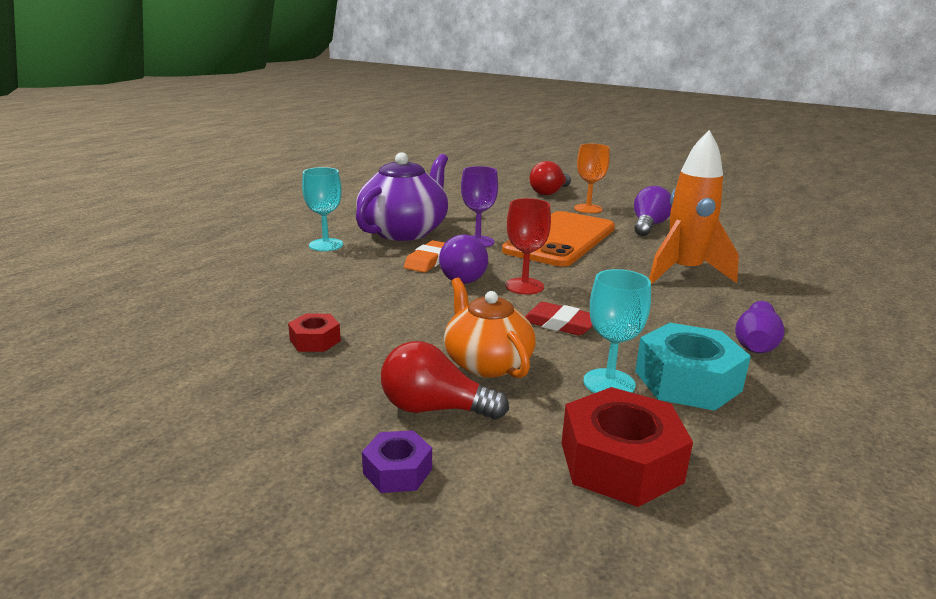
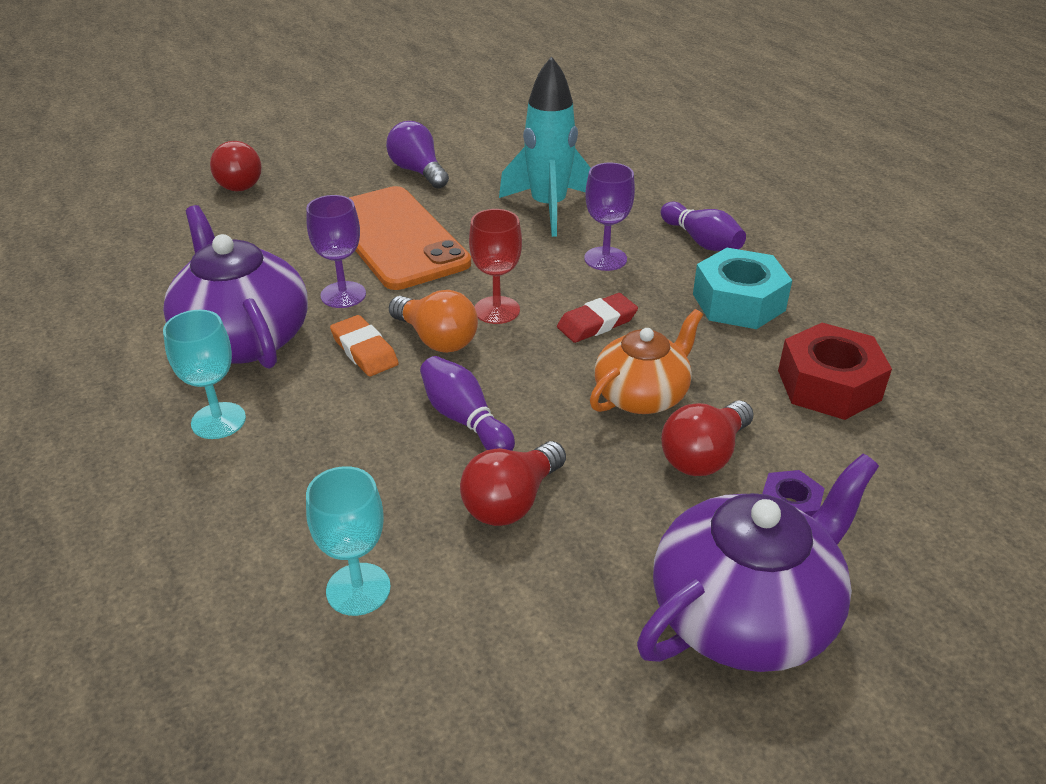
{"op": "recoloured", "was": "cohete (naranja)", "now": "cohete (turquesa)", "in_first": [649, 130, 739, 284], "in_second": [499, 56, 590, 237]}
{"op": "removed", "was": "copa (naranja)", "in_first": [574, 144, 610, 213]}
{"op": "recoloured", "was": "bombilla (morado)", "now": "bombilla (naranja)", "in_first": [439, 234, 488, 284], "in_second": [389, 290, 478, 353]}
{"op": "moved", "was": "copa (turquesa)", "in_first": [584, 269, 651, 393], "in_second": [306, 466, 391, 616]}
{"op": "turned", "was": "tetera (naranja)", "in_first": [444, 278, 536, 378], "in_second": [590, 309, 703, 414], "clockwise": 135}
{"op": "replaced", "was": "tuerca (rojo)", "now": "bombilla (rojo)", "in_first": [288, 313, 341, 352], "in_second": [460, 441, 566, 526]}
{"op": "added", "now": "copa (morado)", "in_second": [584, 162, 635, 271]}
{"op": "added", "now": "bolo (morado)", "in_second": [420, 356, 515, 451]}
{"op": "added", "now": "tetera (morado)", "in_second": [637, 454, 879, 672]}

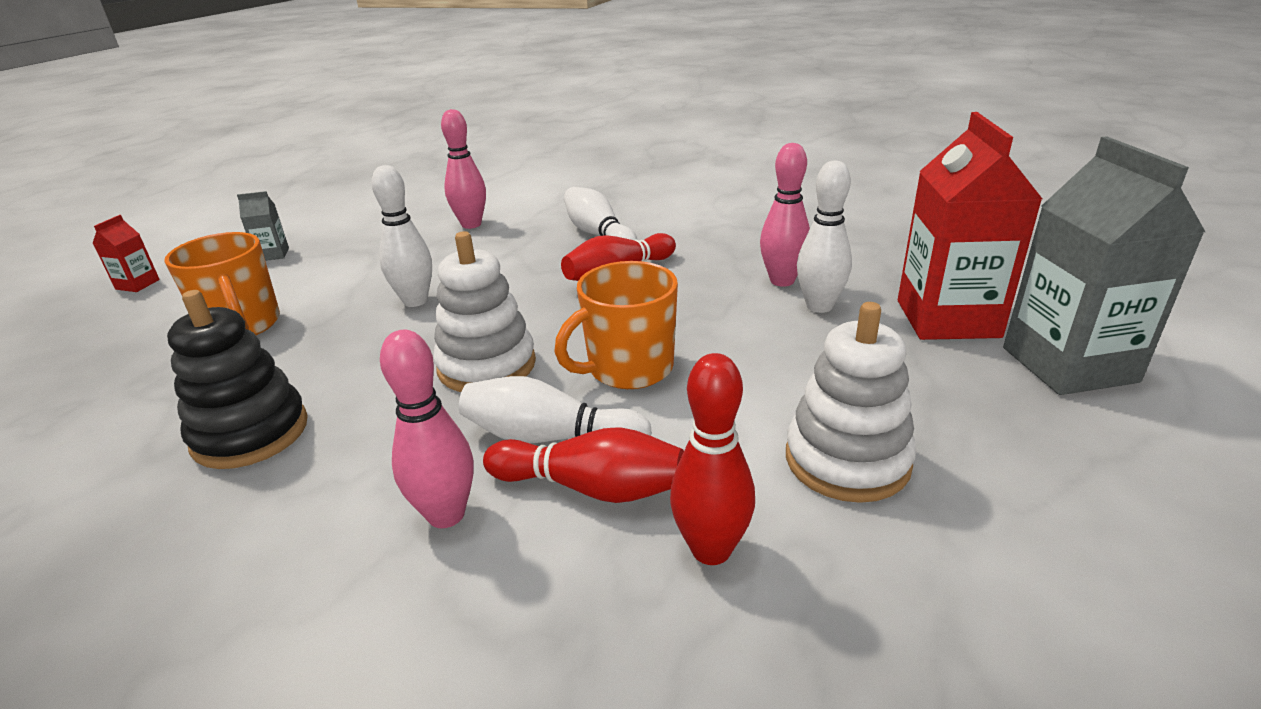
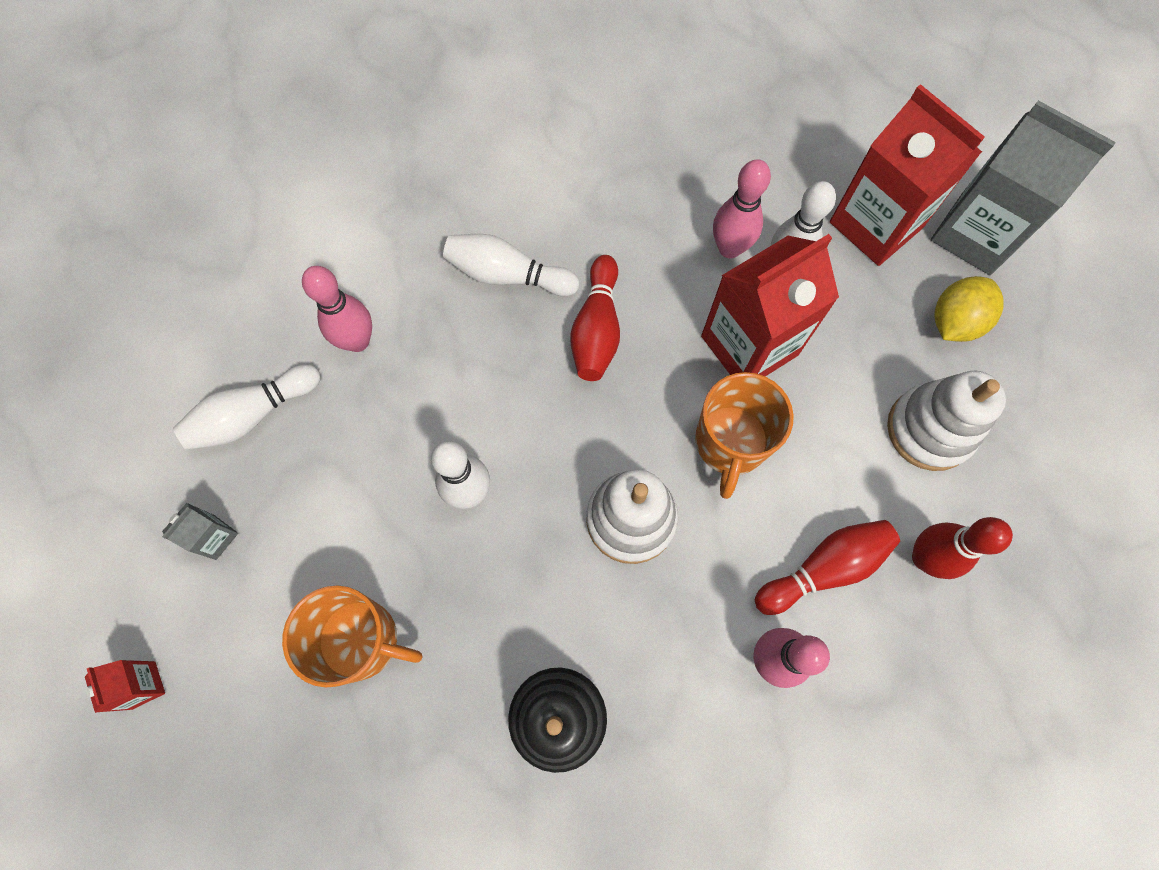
{"op": "moved", "was": "bolo (blanco)", "in_first": [459, 376, 652, 443], "in_second": [173, 365, 321, 450]}
{"op": "added", "now": "cartón de leche (rojo)", "in_second": [701, 234, 839, 376]}
{"op": "added", "now": "limón (amarillo)", "in_second": [934, 276, 1004, 342]}

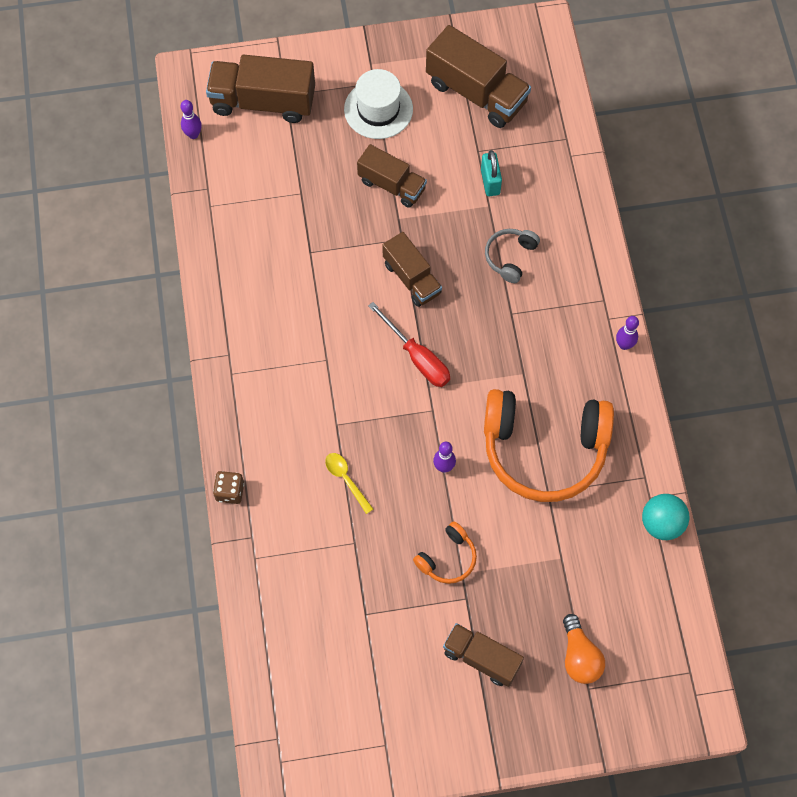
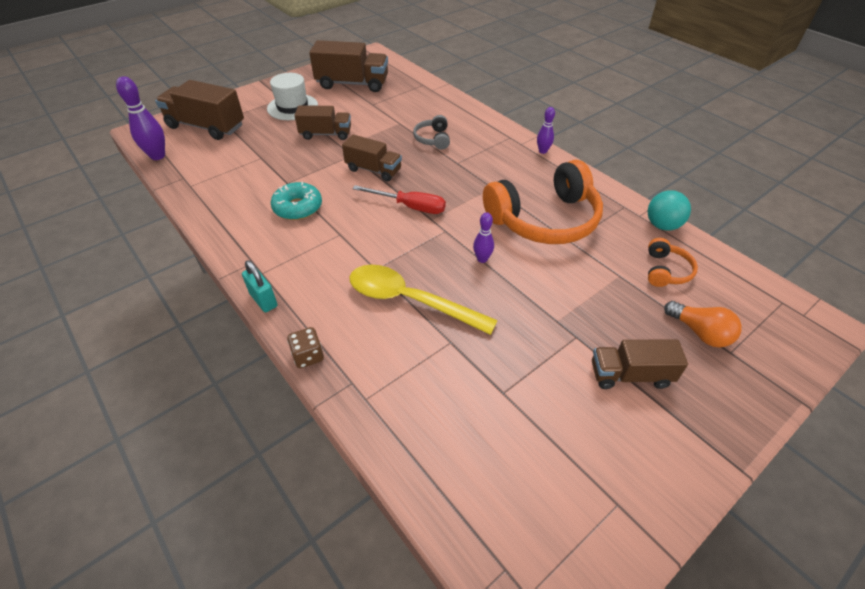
{"op": "turned", "was": "camión (marrón)", "in_first": [206, 55, 315, 123], "in_second": [155, 80, 244, 140], "clockwise": 45}
{"op": "resized", "was": "bolo (morado)", "in_first": [180, 100, 202, 139], "in_second": [116, 76, 165, 160], "ratio": 1.7}
{"op": "moved", "was": "candado (turquesa)", "in_first": [481, 150, 502, 196], "in_second": [242, 260, 278, 312]}
{"op": "resized", "was": "cuchara (amarillo)", "in_first": [325, 453, 373, 514], "in_second": [349, 265, 498, 335], "ratio": 2.21}
{"op": "moved", "was": "auriculares (naranja)", "in_first": [413, 521, 477, 584], "in_second": [648, 238, 698, 287]}
{"op": "added", "now": "rosquilla (turquesa)", "in_second": [271, 182, 322, 220]}

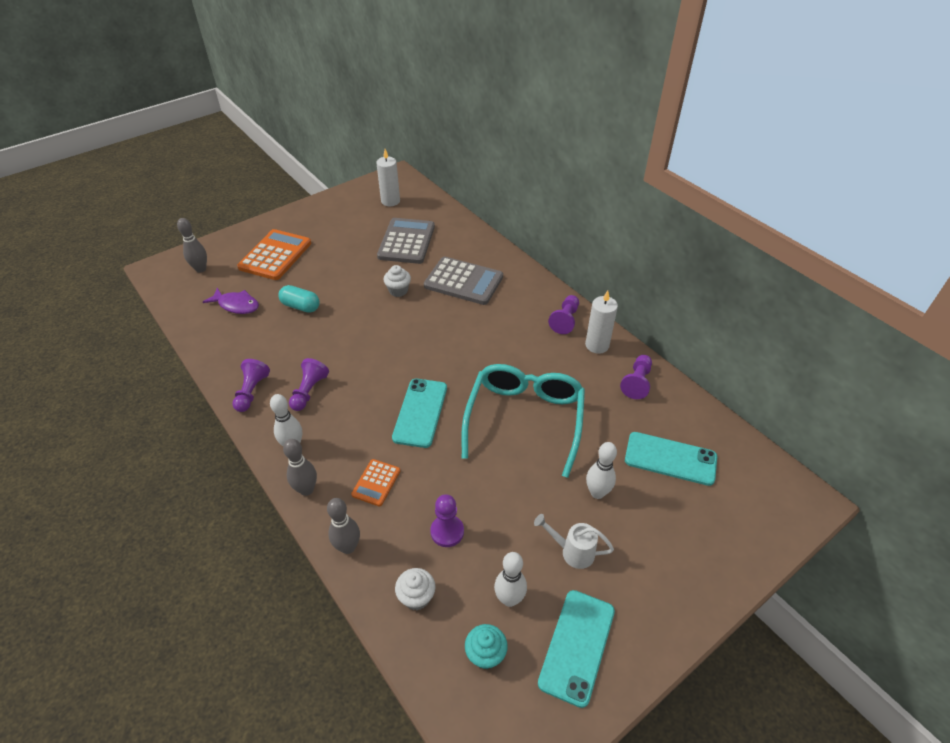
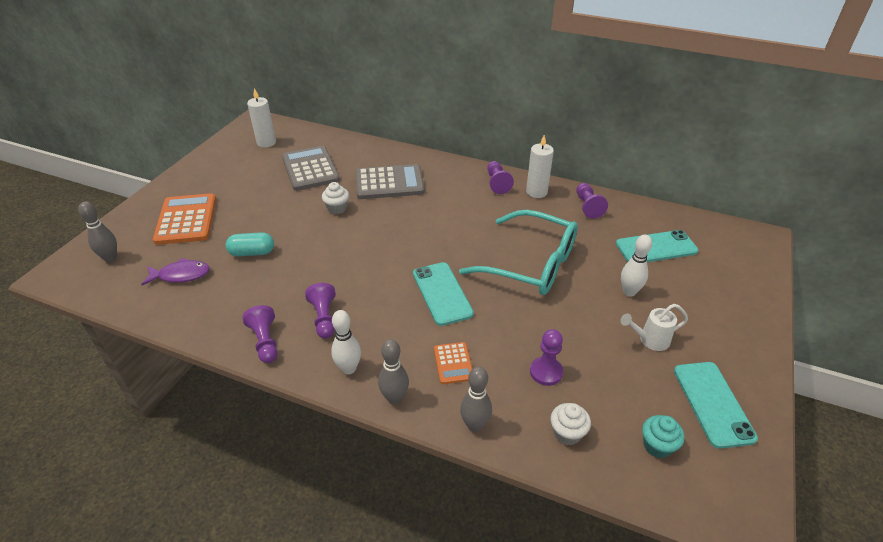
{"op": "turned", "was": "gafas (turquesa)", "in_first": [461, 364, 585, 478], "in_second": [459, 210, 578, 295], "clockwise": 135}
{"op": "removed", "was": "bolo (blanco)", "in_first": [494, 552, 527, 607]}

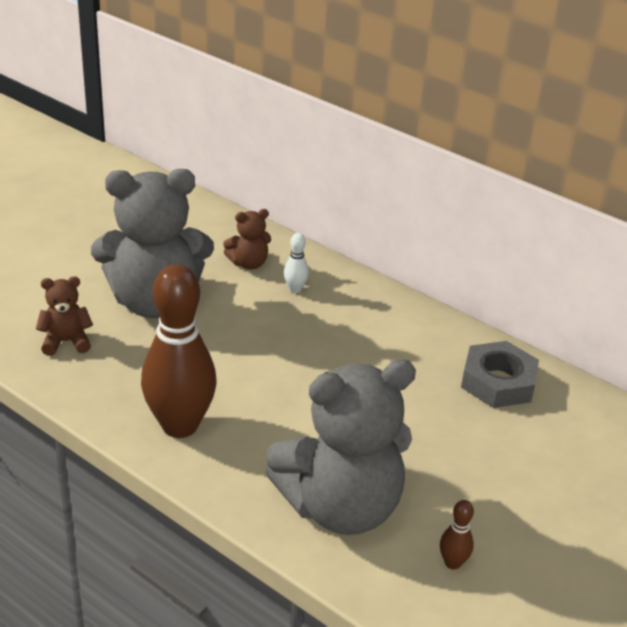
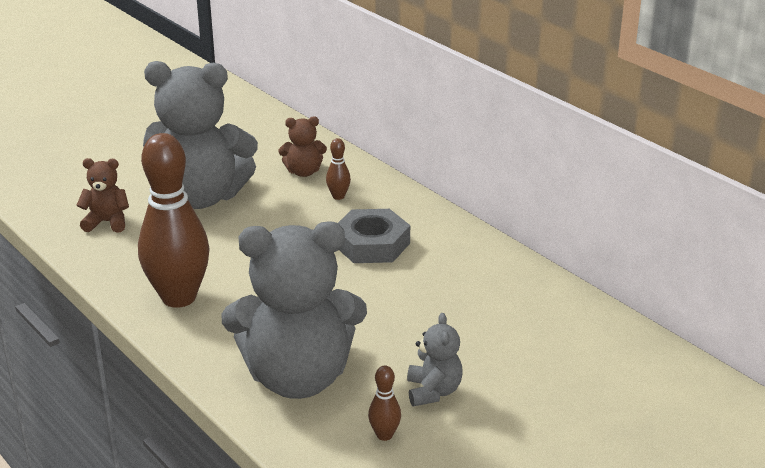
{"op": "recoloured", "was": "bolo (blanco)", "now": "bolo (marrón)", "in_first": [284, 233, 309, 293], "in_second": [326, 138, 351, 200]}
{"op": "moved", "was": "tuerca (gris)", "in_first": [461, 341, 539, 408], "in_second": [338, 209, 410, 263]}
{"op": "added", "now": "osito (gris)", "in_second": [407, 313, 463, 406]}

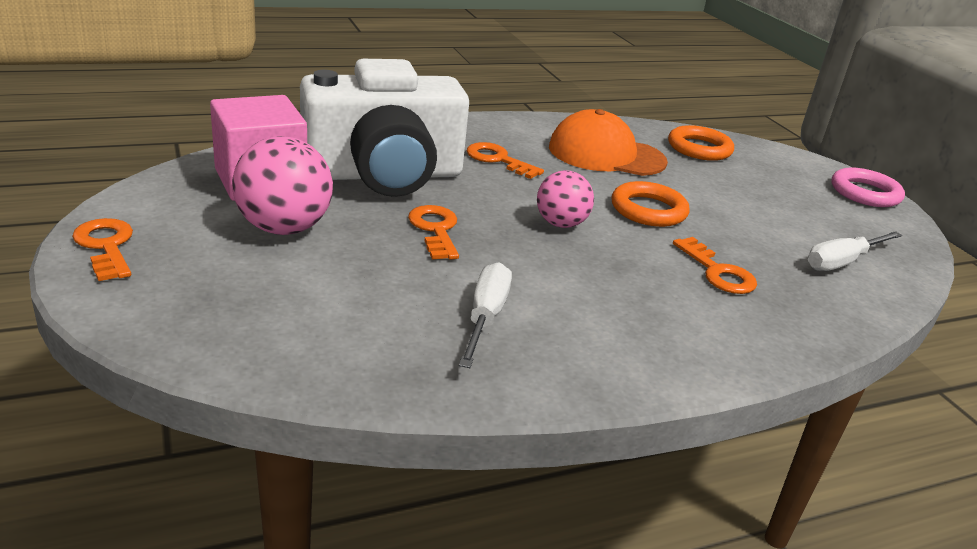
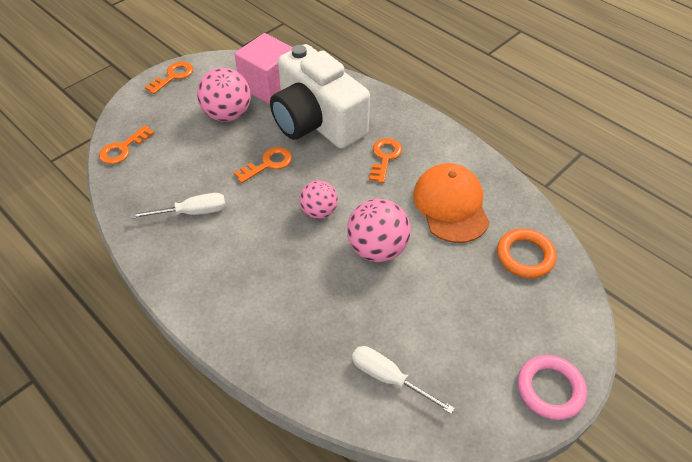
{"op": "replaced", "was": "anillo (naranja)", "now": "pelota (rosa)", "in_first": [611, 181, 689, 227], "in_second": [347, 198, 411, 262]}
{"op": "moved", "was": "llave (naranja)", "in_first": [673, 237, 757, 294], "in_second": [99, 125, 154, 164]}

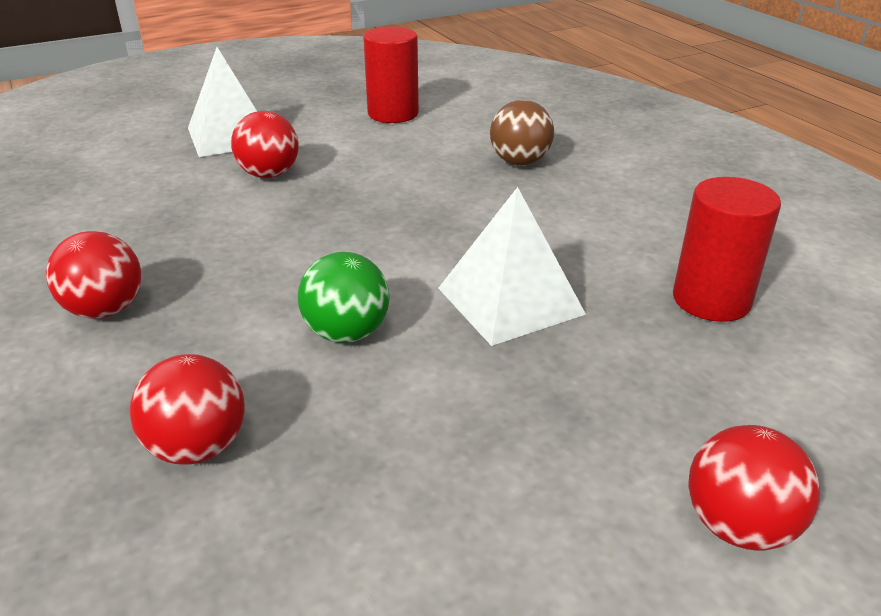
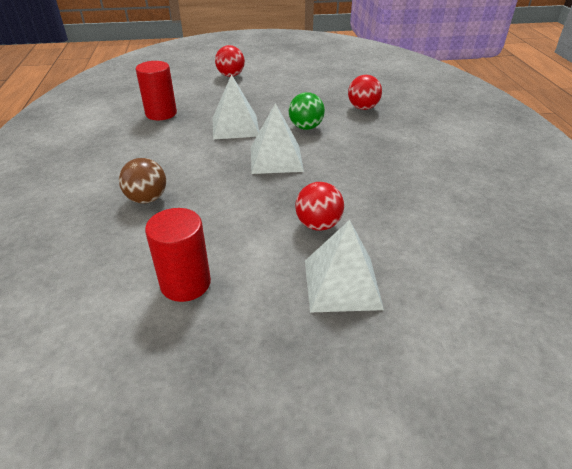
{"op": "removed", "was": "pelota (rojo)", "in_first": [46, 231, 141, 319]}
{"op": "added", "now": "pirámide (blanco)", "in_second": [251, 103, 304, 174]}

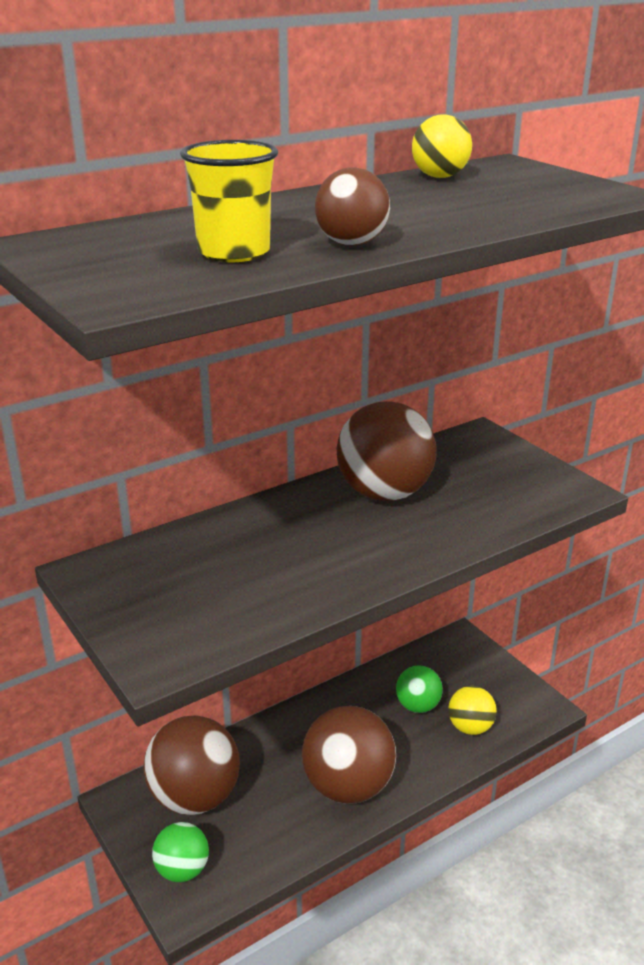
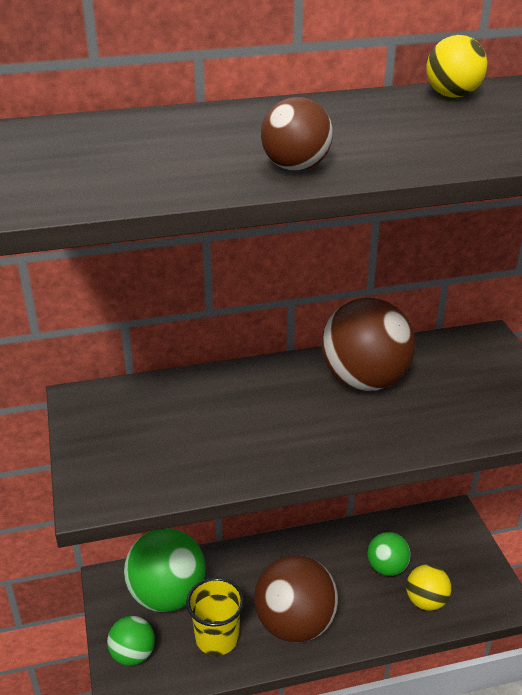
{"op": "moved", "was": "vaso (amarillo)", "in_first": [180, 140, 278, 262], "in_second": [186, 577, 244, 656]}
{"op": "recoloured", "was": "pelota (marrón)", "now": "pelota (verde)", "in_first": [144, 716, 240, 815], "in_second": [124, 528, 206, 612]}

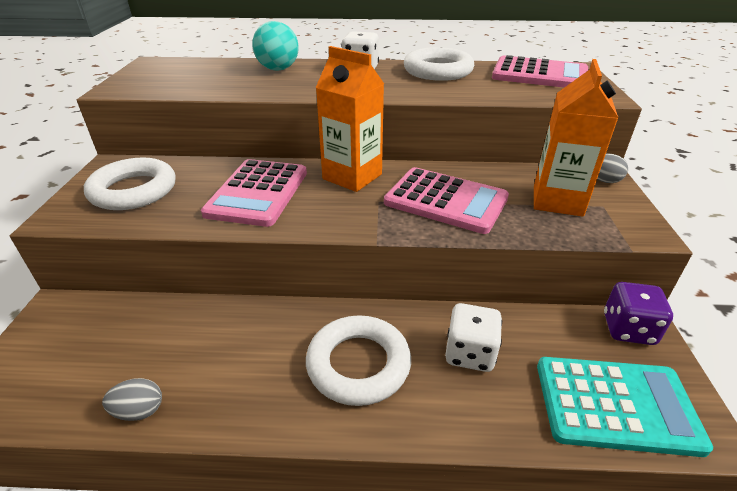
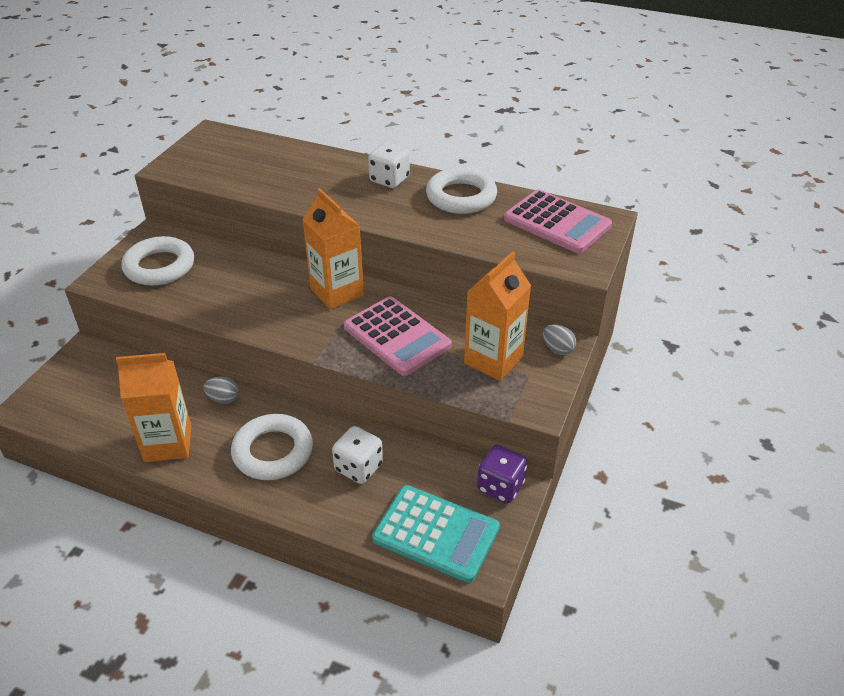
{"op": "removed", "was": "pelota (turquesa)", "in_first": [252, 21, 299, 71]}
{"op": "removed", "was": "calculadora (rosa)", "in_first": [201, 159, 307, 227]}
{"op": "moved", "was": "huevo (gris)", "in_first": [102, 378, 162, 421], "in_second": [203, 377, 239, 404]}
{"op": "added", "now": "cartón de leche (naranja)", "in_second": [116, 353, 192, 462]}

